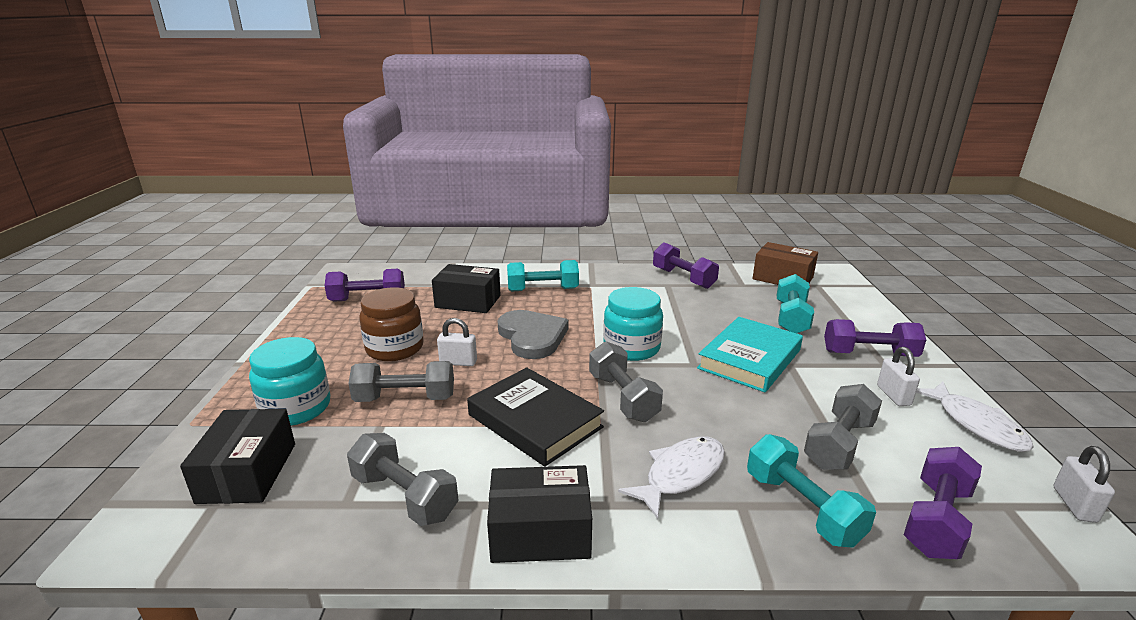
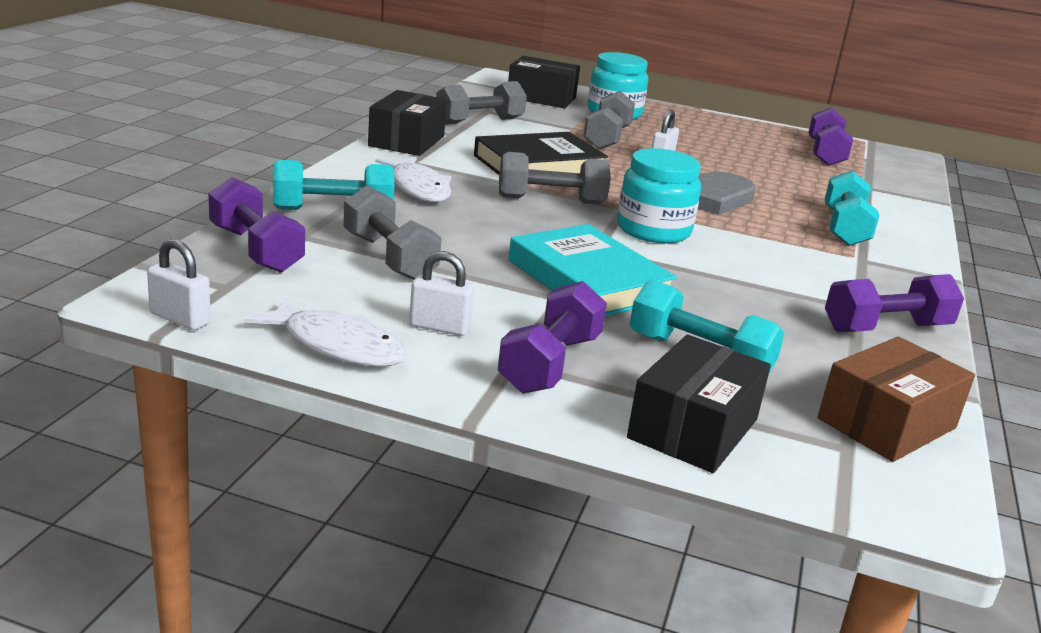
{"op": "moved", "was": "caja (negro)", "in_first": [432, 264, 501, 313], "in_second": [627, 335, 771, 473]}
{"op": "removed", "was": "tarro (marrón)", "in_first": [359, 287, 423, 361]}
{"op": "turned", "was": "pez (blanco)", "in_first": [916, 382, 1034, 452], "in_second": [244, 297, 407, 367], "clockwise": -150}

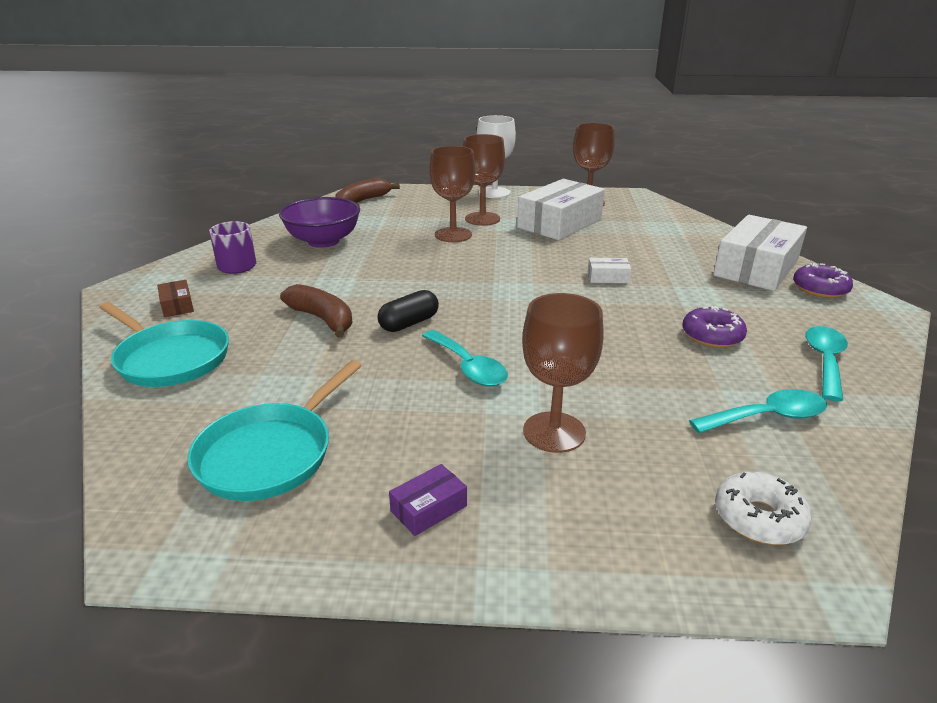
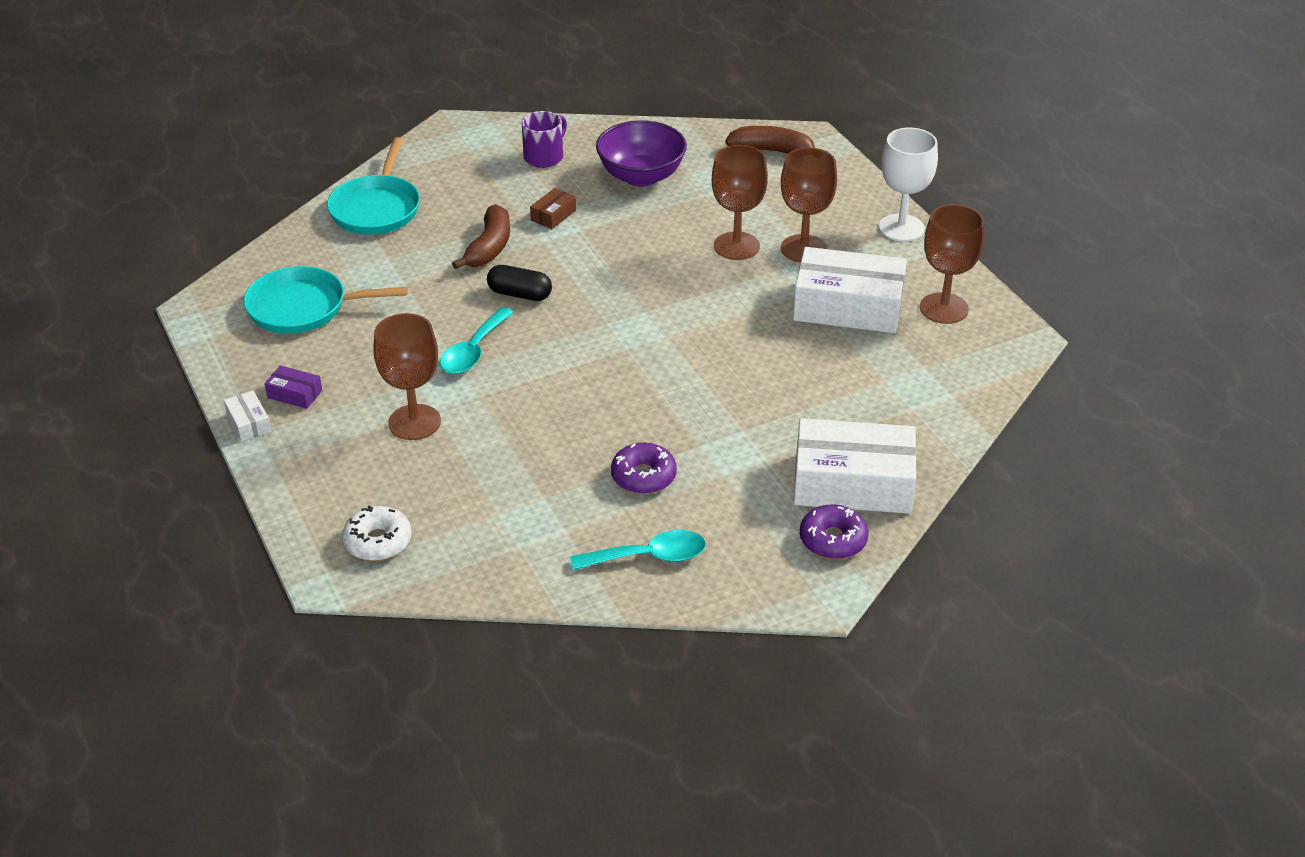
{"op": "moved", "was": "caja (blanco)", "in_first": [587, 258, 631, 283], "in_second": [224, 391, 271, 442]}
{"op": "moved", "was": "caja (marrón)", "in_first": [157, 280, 194, 317], "in_second": [530, 188, 576, 229]}
{"op": "removed", "was": "cuchara (turquesa)", "in_first": [689, 389, 827, 433]}

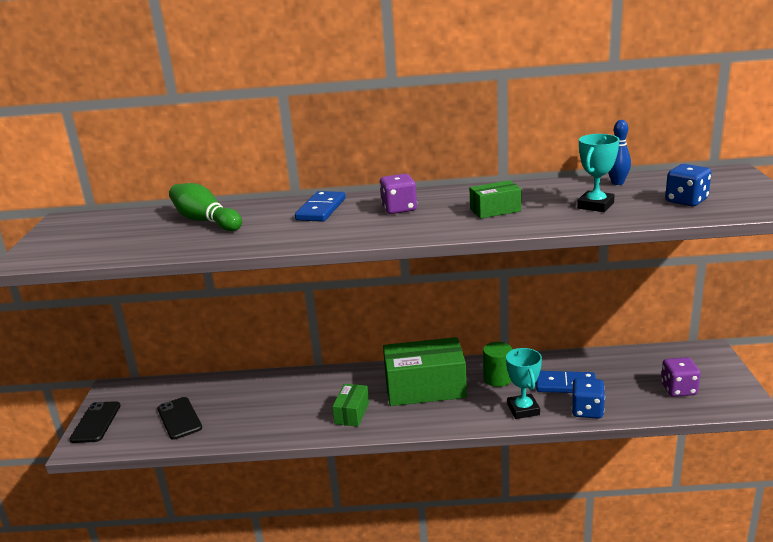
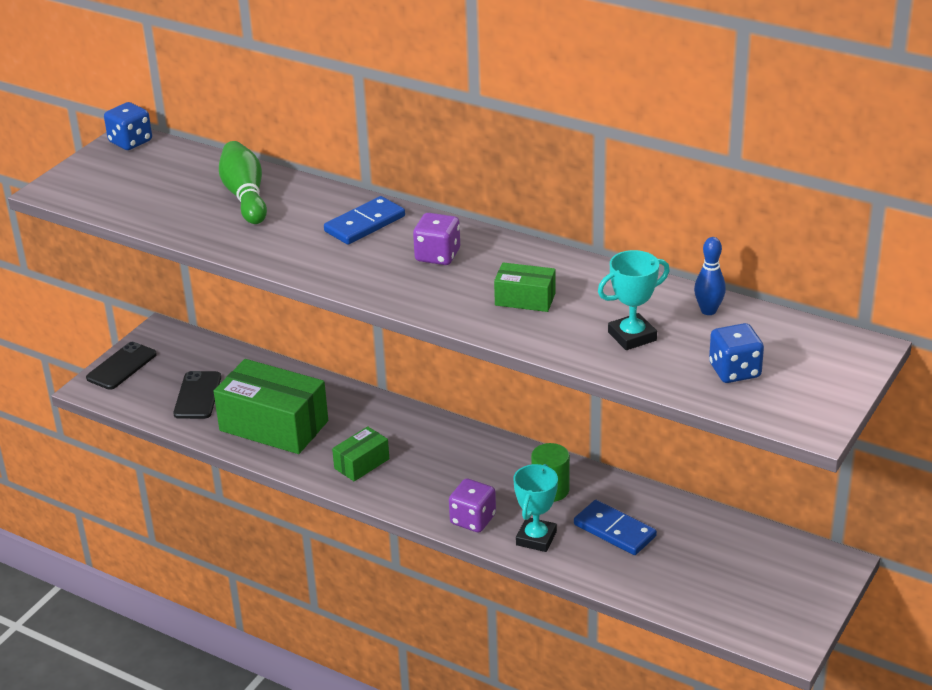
{"op": "moved", "was": "caja (verde)", "in_first": [383, 337, 467, 406], "in_second": [214, 359, 328, 454]}
{"op": "moved", "was": "dado (morado)", "in_first": [661, 357, 701, 397], "in_second": [449, 478, 496, 533]}
{"op": "moved", "was": "dado (azul)", "in_first": [572, 378, 605, 419], "in_second": [104, 102, 152, 150]}

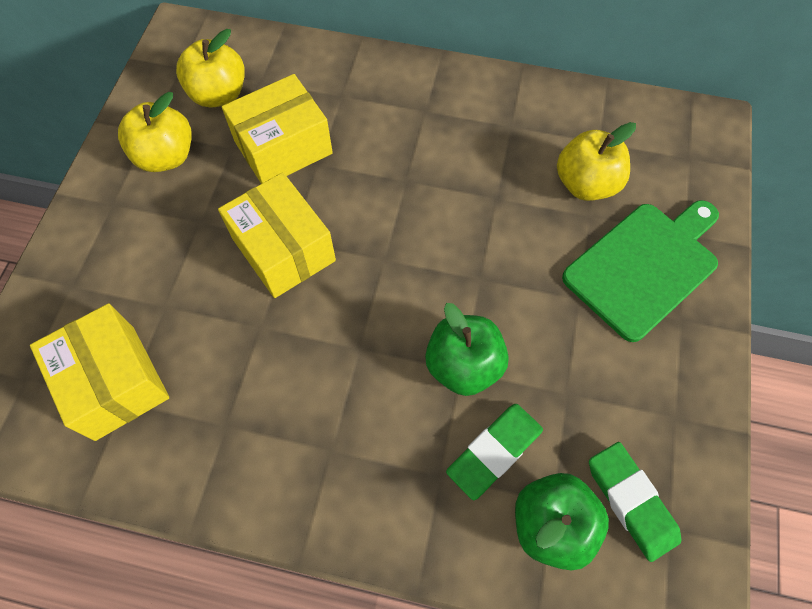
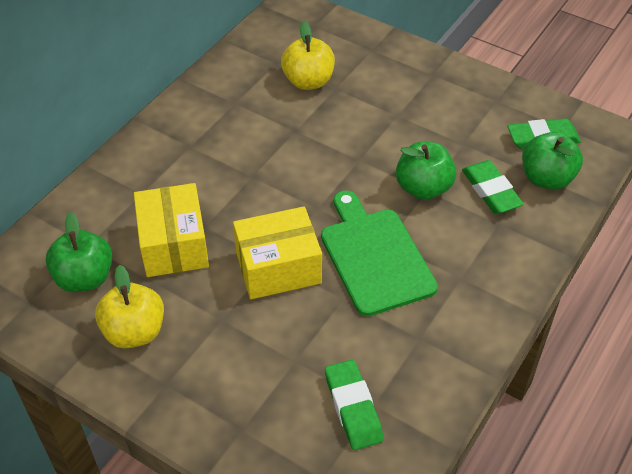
{"op": "recoloured", "was": "manzana (amarillo)", "now": "manzana (verde)", "in_first": [176, 29, 245, 108], "in_second": [46, 212, 112, 292]}
{"op": "moved", "was": "tabla de cortar (verde)", "in_first": [562, 200, 719, 342], "in_second": [321, 190, 438, 316]}
{"op": "replaced", "was": "caja (amarillo)", "now": "goma de borrar (verde)", "in_first": [30, 303, 169, 441], "in_second": [325, 360, 384, 450]}

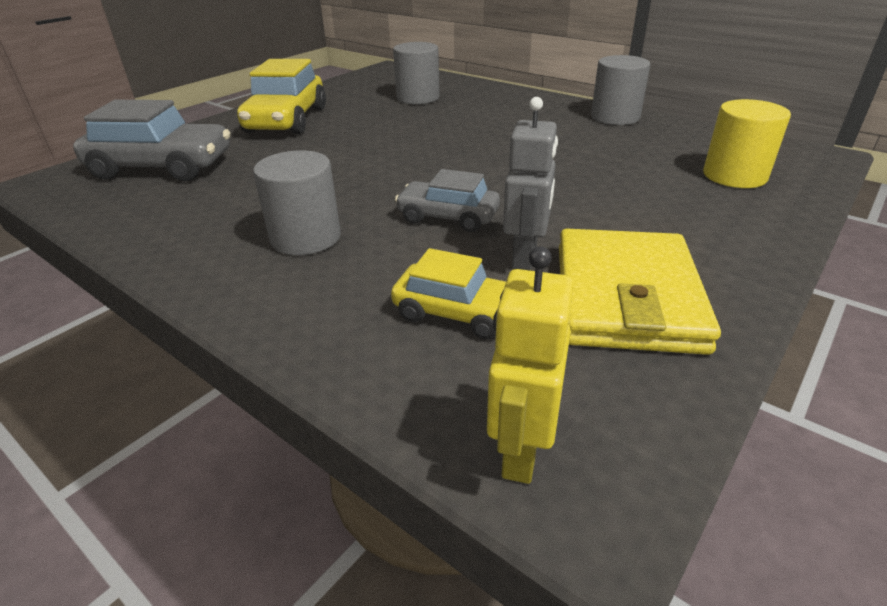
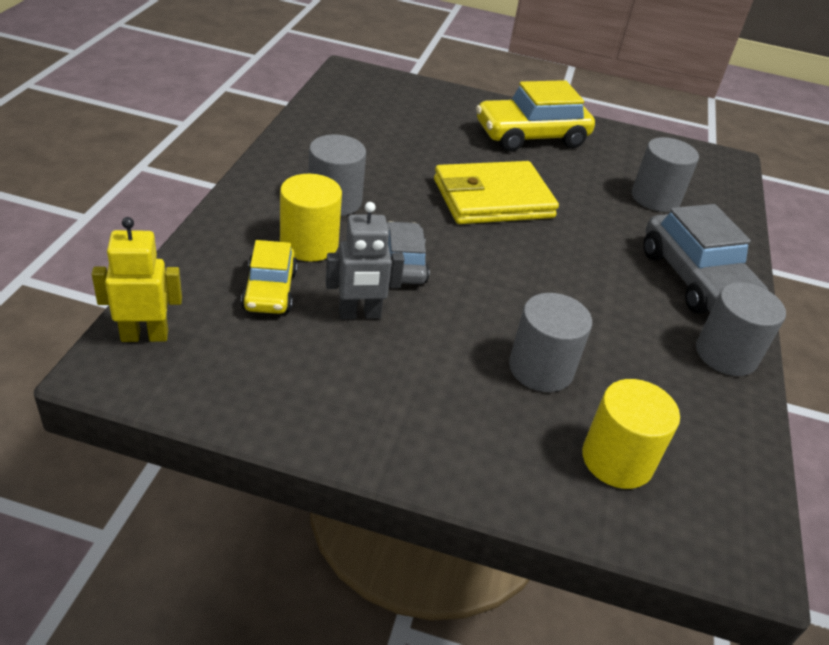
{"op": "moved", "was": "coche (gris)", "in_first": [73, 100, 230, 181], "in_second": [643, 204, 769, 314]}
{"op": "moved", "was": "cartera (amarillo)", "in_first": [559, 229, 721, 355], "in_second": [434, 161, 559, 224]}
{"op": "added", "now": "cilindro (amarillo)", "in_second": [280, 174, 342, 261]}
{"op": "added", "now": "cilindro (gris)", "in_second": [509, 293, 592, 392]}

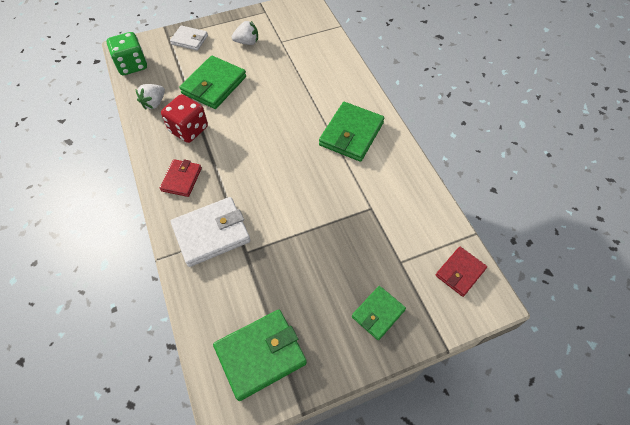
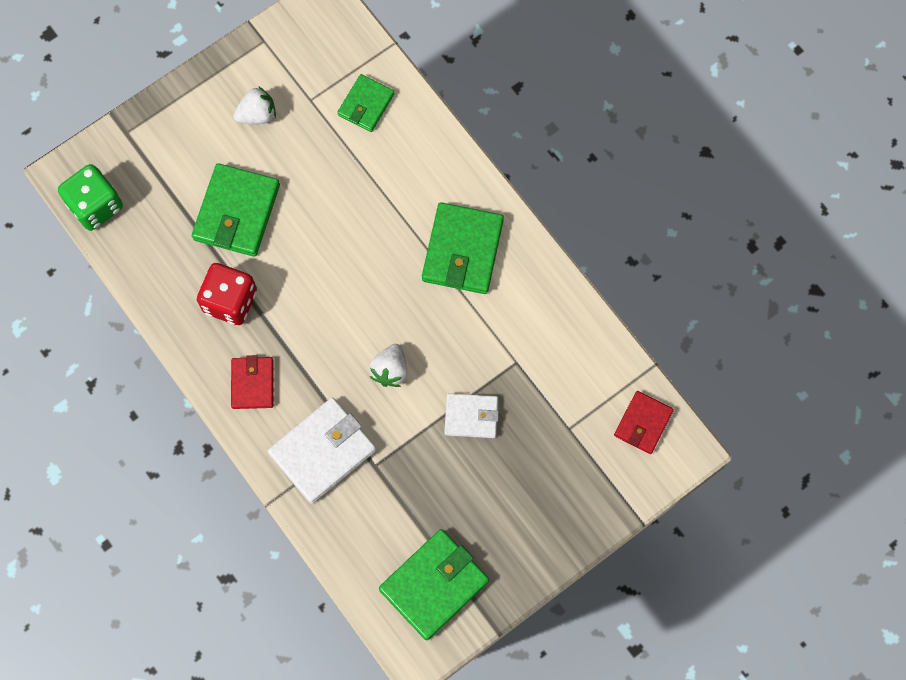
{"op": "moved", "was": "cartera (blanco)", "in_first": [170, 25, 208, 51], "in_second": [444, 393, 499, 438]}
{"op": "moved", "was": "fresa (blanco)", "in_first": [136, 84, 165, 109], "in_second": [369, 344, 407, 387]}
{"op": "moved", "was": "cartera (verde)", "in_first": [352, 286, 406, 340], "in_second": [337, 74, 395, 132]}

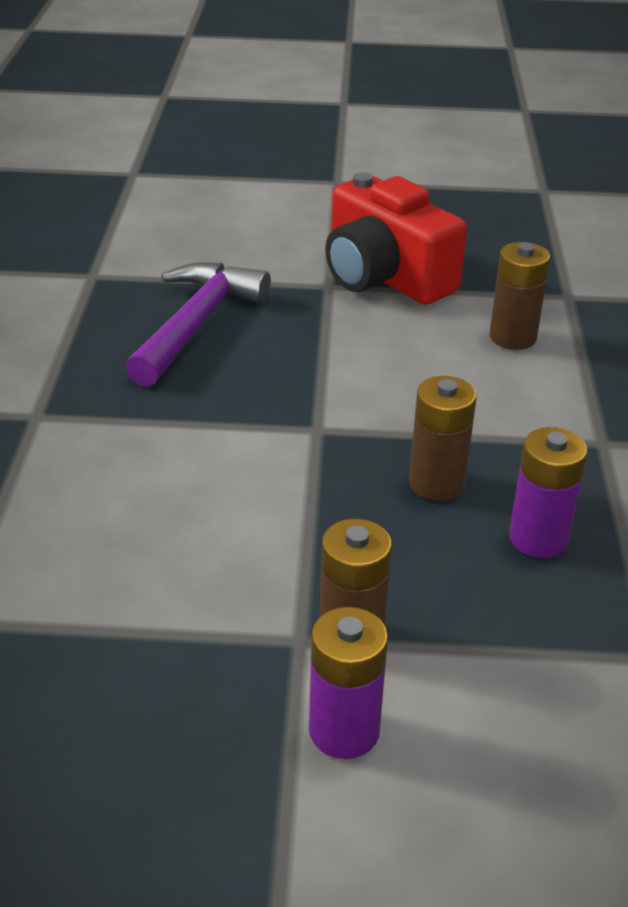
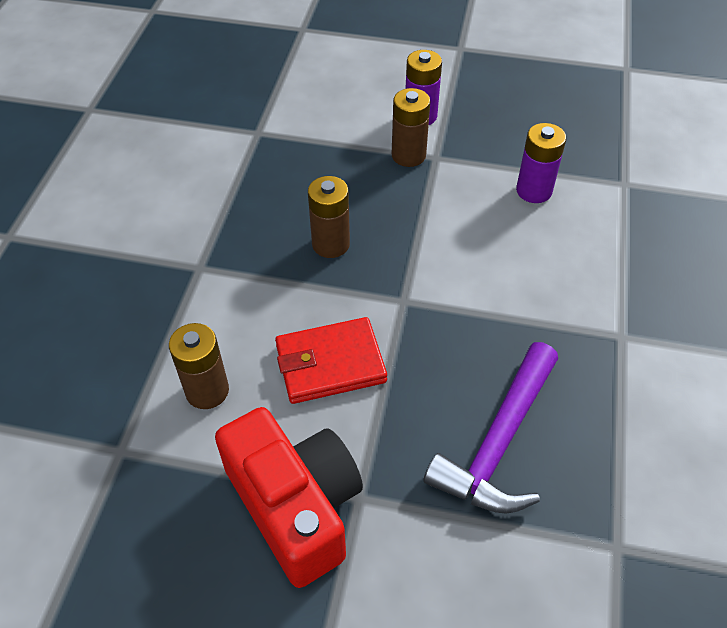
{"op": "moved", "was": "pila (morado)", "in_first": [509, 427, 588, 558], "in_second": [516, 123, 566, 203]}
{"op": "added", "now": "cartera (rojo)", "in_second": [275, 317, 387, 404]}

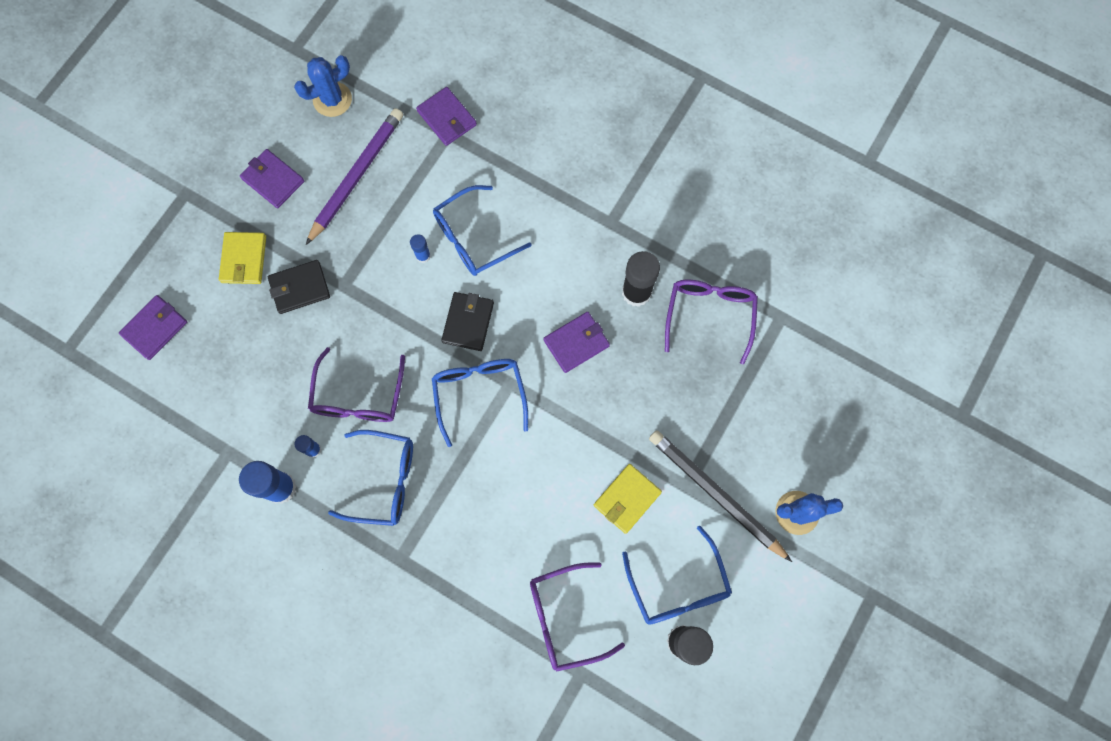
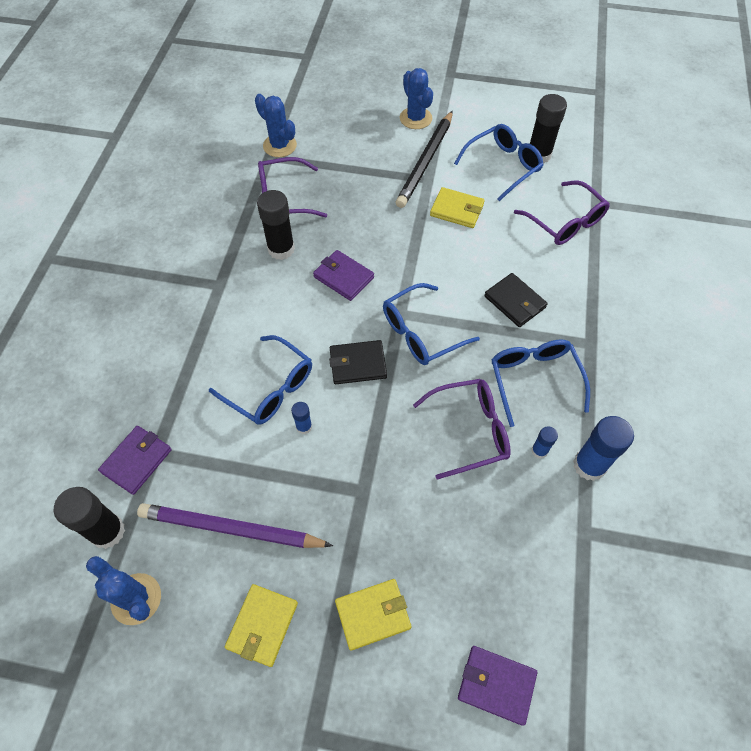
{"op": "recoloured", "was": "cartera (morado)", "now": "cartera (amarillo)", "in_first": [240, 149, 304, 208], "in_second": [225, 584, 298, 667]}
{"op": "moved", "was": "cartera (negro)", "in_first": [268, 260, 330, 314], "in_second": [484, 273, 548, 327]}
{"op": "added", "now": "cactus (azul)", "in_second": [255, 94, 297, 157]}
{"op": "added", "now": "barra de pegamento (negro)", "in_second": [54, 487, 125, 549]}

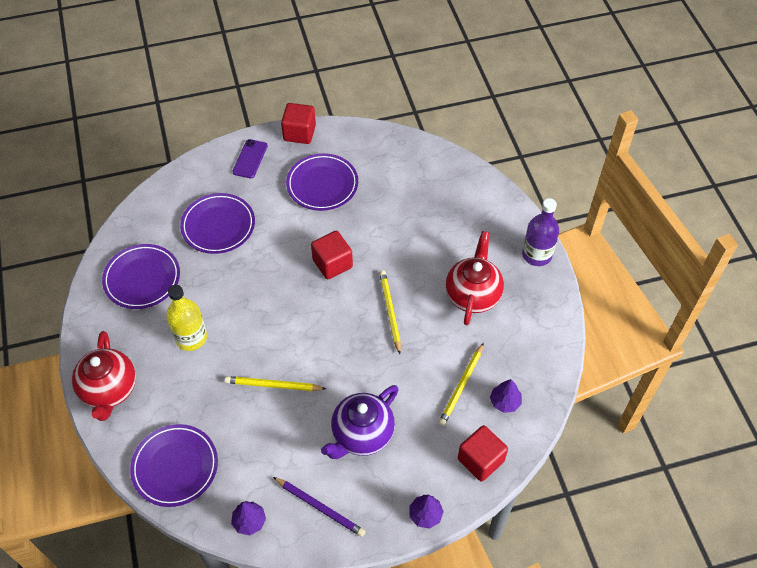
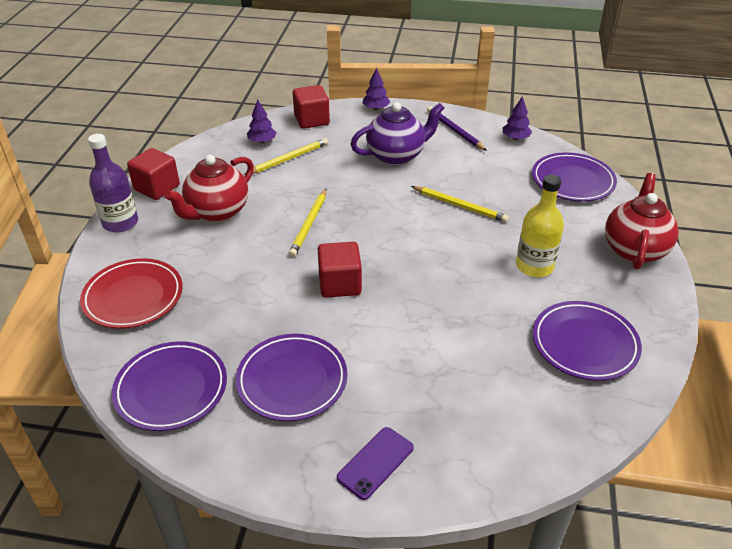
{"op": "moved", "was": "cubo (rojo)", "in_first": [281, 103, 316, 144], "in_second": [127, 148, 180, 200]}
{"op": "moved", "was": "plato (morado)", "in_first": [180, 193, 255, 254], "in_second": [112, 341, 227, 431]}
{"op": "added", "now": "plato (rojo)", "in_second": [80, 258, 183, 329]}

